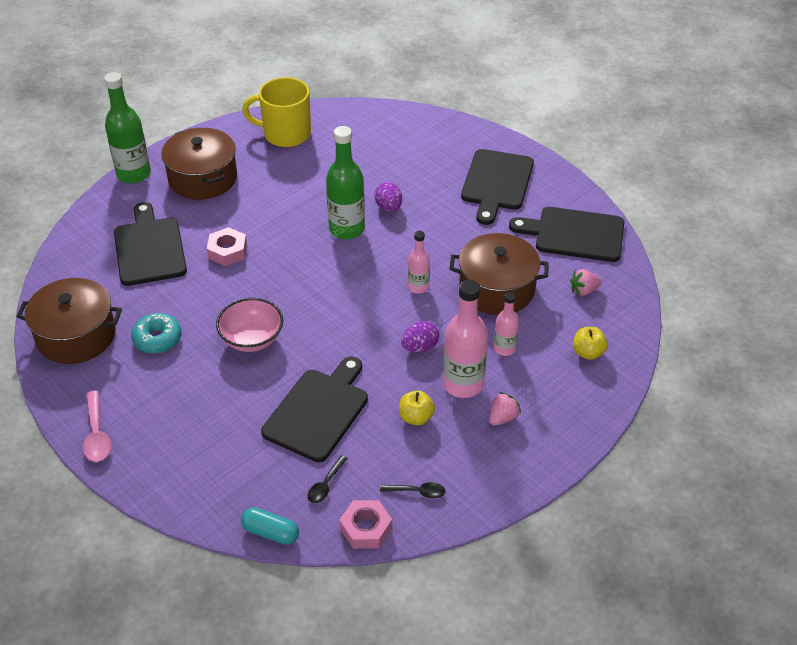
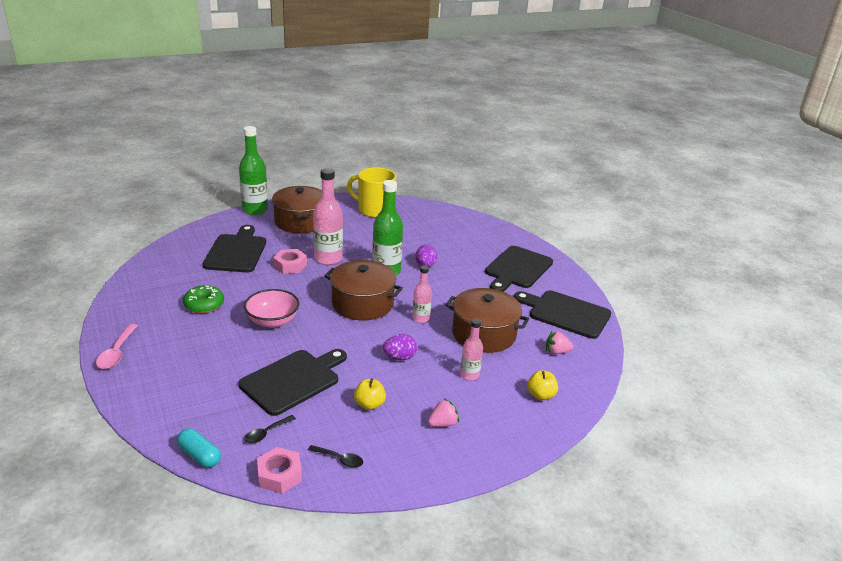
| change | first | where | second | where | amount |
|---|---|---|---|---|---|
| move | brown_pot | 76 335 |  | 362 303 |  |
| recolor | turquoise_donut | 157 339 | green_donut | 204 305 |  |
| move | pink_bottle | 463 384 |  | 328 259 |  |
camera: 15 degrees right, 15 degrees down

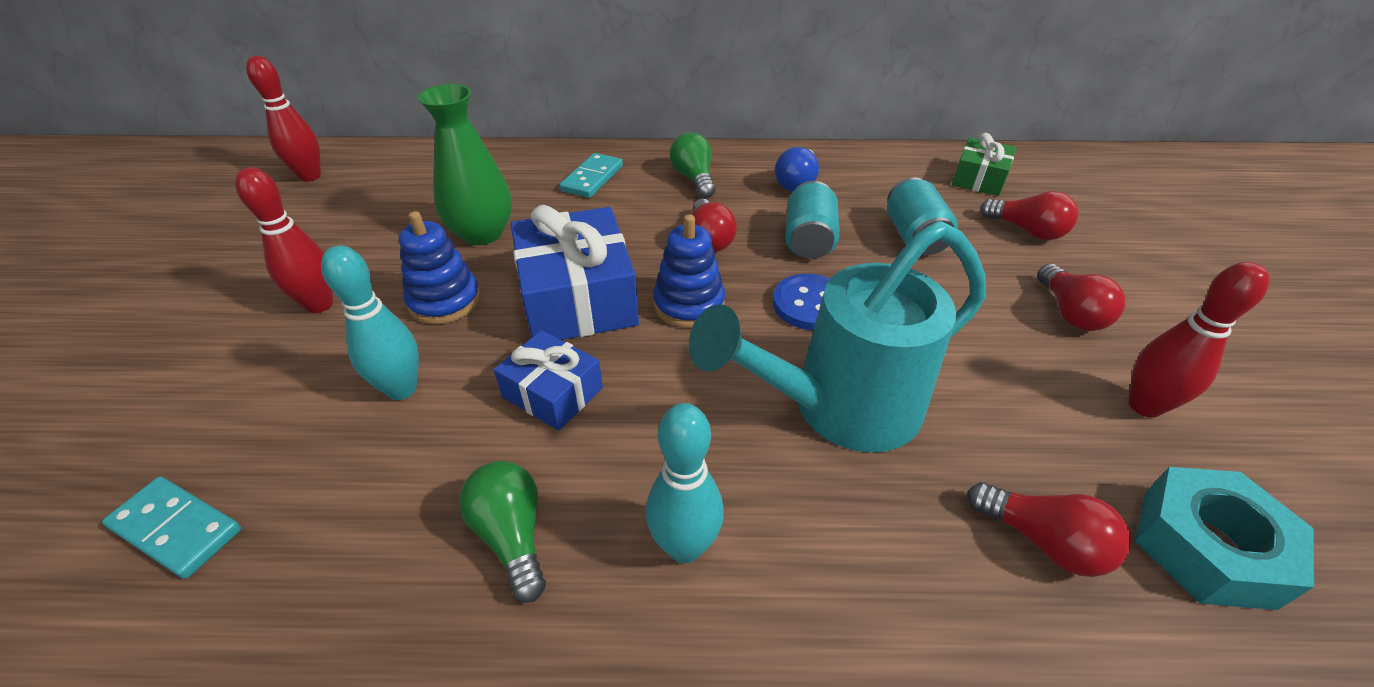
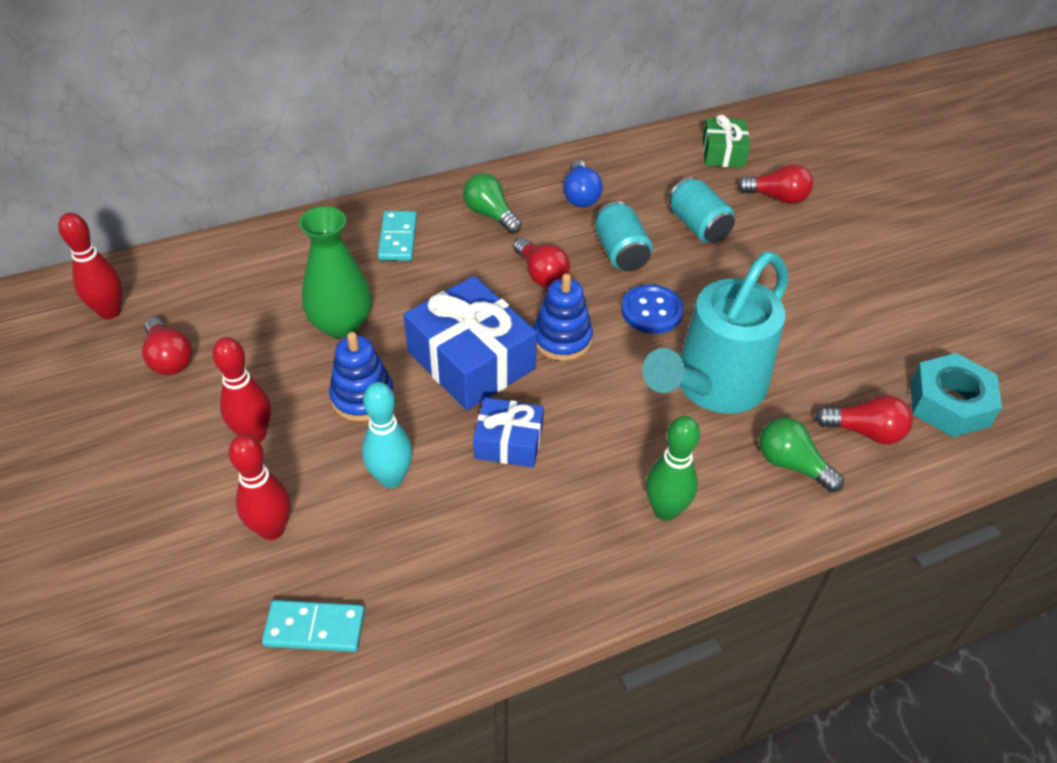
| change | first | where | second | where | amount |
|---|---|---|---|---|---|
| move | green_light_bulb | 512 535 |  | 791 464 |  |
| recolor | turquoise_bowling_pin | 684 546 | green_bowling_pin | 665 510 |  |
| move | red_light_bulb | 1070 313 |  | 169 358 |  |
| move | red_bowling_pin | 1144 406 |  | 272 529 |  |
camera: 25 degrees left, 5 degrees up

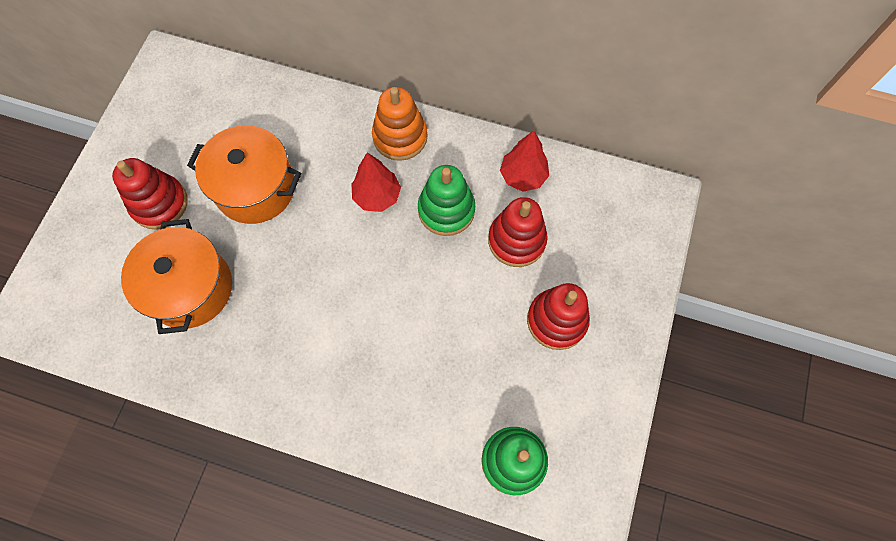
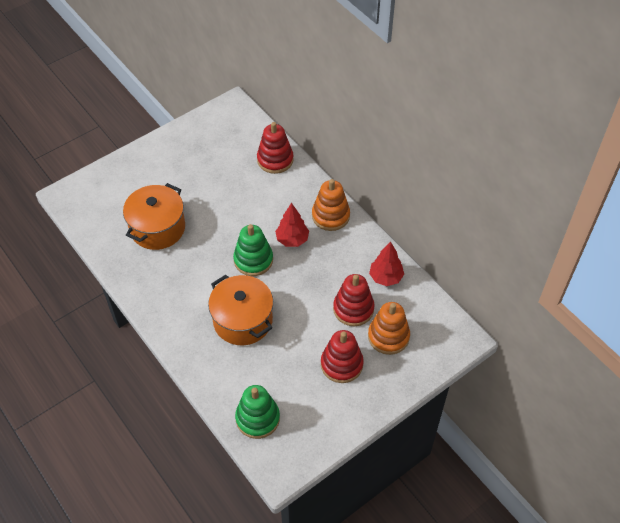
| change | first | where | second | where | amount |
|---|---|---|---|---|---|
| move | red_stacking_toy | 159 204 |  | 275 160 |  |
| move | orange_pot | 255 188 |  | 243 320 |  |
| move | green_stacking_toy | 446 210 |  | 253 260 |  |
| insert |  |  | orange_stacking_toy | 388 336 |  |
camera: 35 degrees right, 15 degrees down

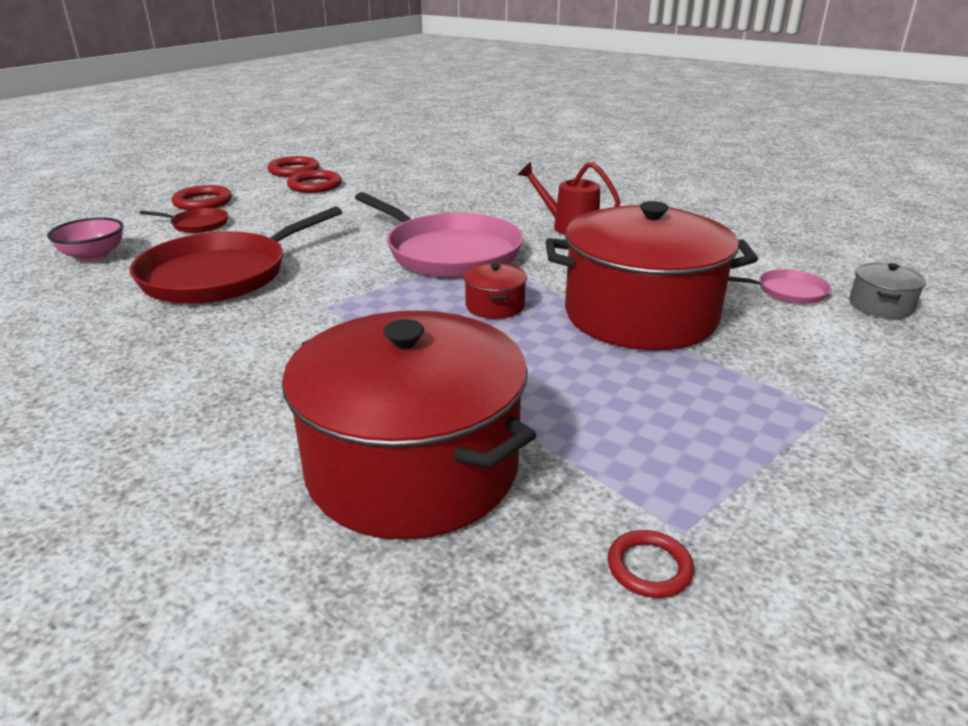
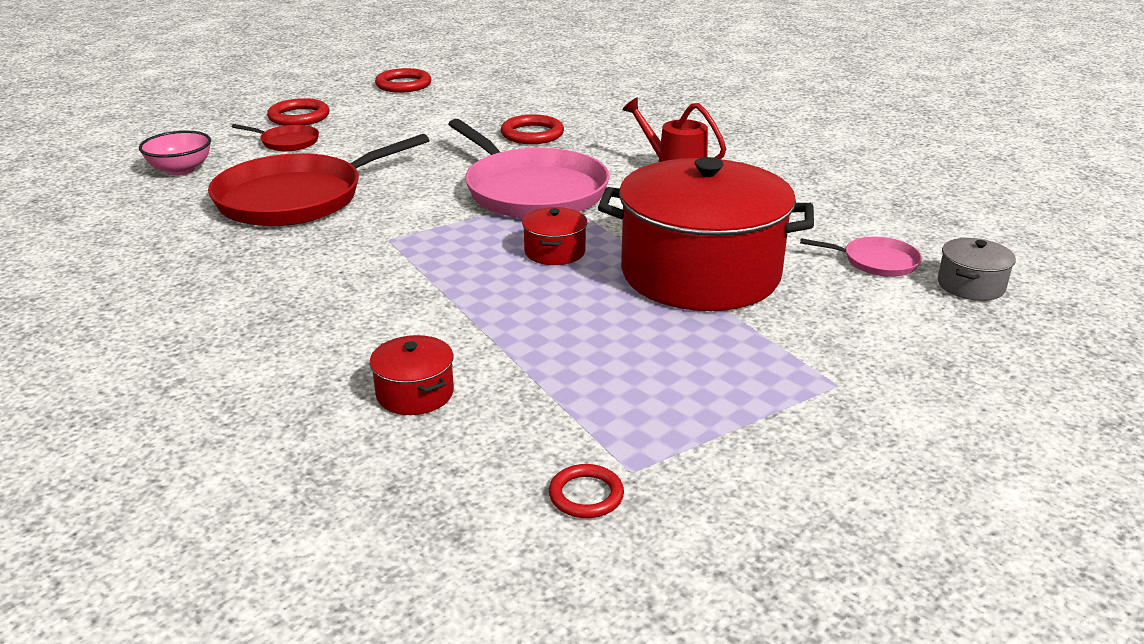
| change | first | where | second | where | amount |
|---|---|---|---|---|---|
| resize | red_pot | 413 467 |  | 415 393 | x0.40 |
| move | red_ring | 315 185 |  | 532 134 |  |
camera: 10 degrees right, 0 degrees up

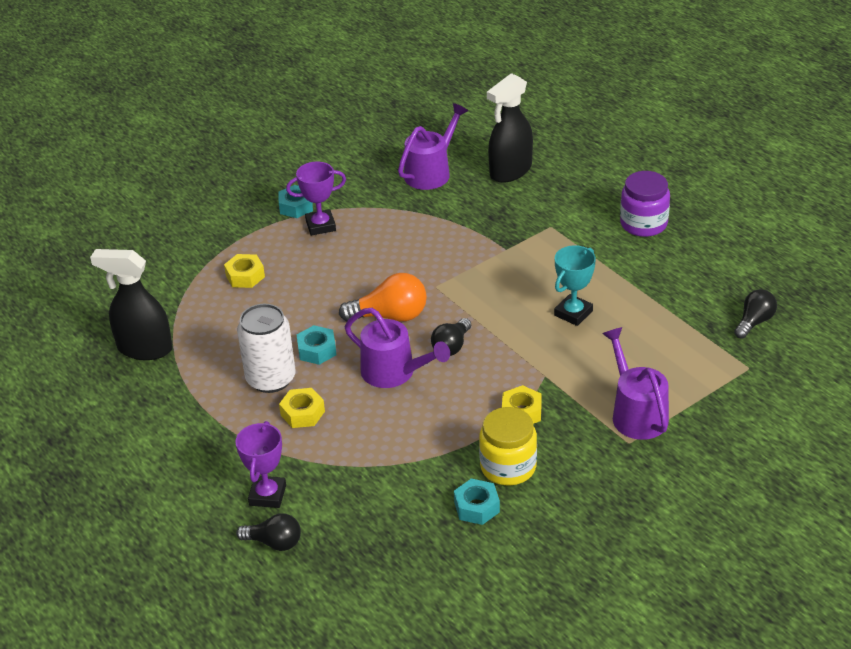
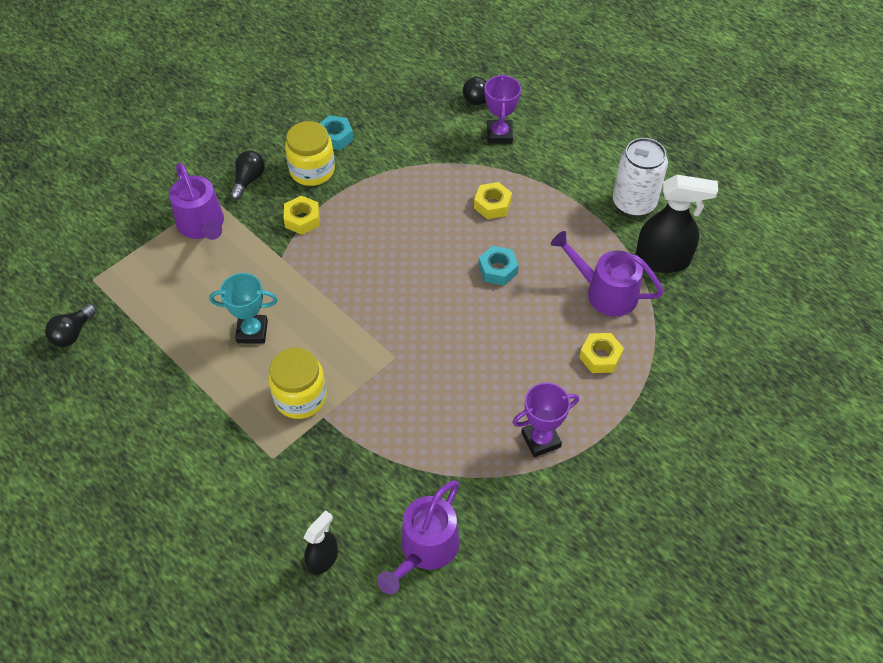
| change | first | where | second | where | amount |
|---|---|---|---|---|---|
| move | white_can | 271 379 |  | 634 202 |  |
| delete | turquoise_nut | 296 207 |  |  |  |
| delete | orange_light_bulb | 390 316 |  |  |  |
| move | purple_watering_can | 394 372 |  | 605 292 |  |
| move | black_light_bulb | 451 346 |  | 248 180 |  |
| resize | black_spray_bottle | 510 171 |  | 323 559 | x0.57 |
| rotate | turquoise_trophy | 573 313 |  | 252 331 | 60 degrees clockwise |
| delete | purple_jar | 643 224 |  |  |  |
| insert |  |  | yellow_jar | 300 397 |  |
camera: 170 degrees right, 15 degrees up

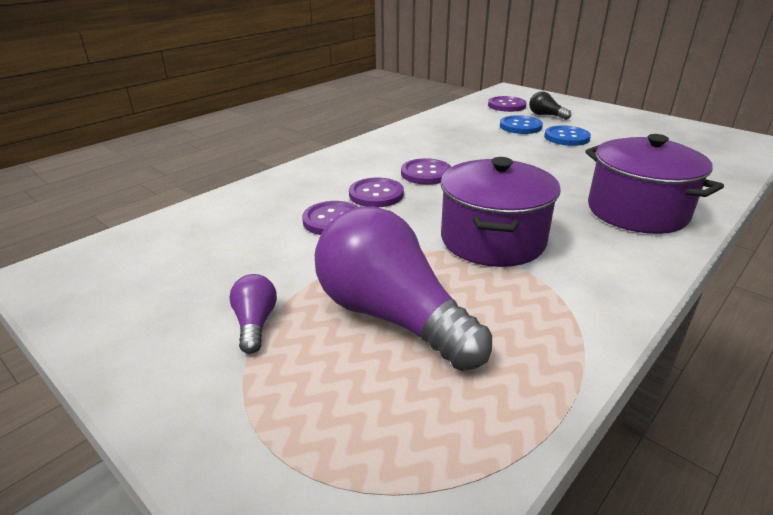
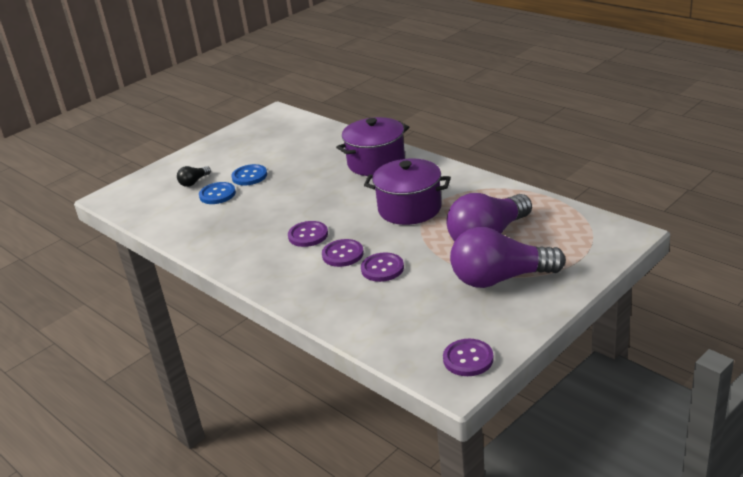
| change | first | where | second | where | amount |
|---|---|---|---|---|---|
| resize | purple_light_bulb | 255 323 |  | 500 279 | x2.33 |
| move | purple_button | 506 105 |  | 468 359 |  |
camera: 85 degrees left, 0 degrees up

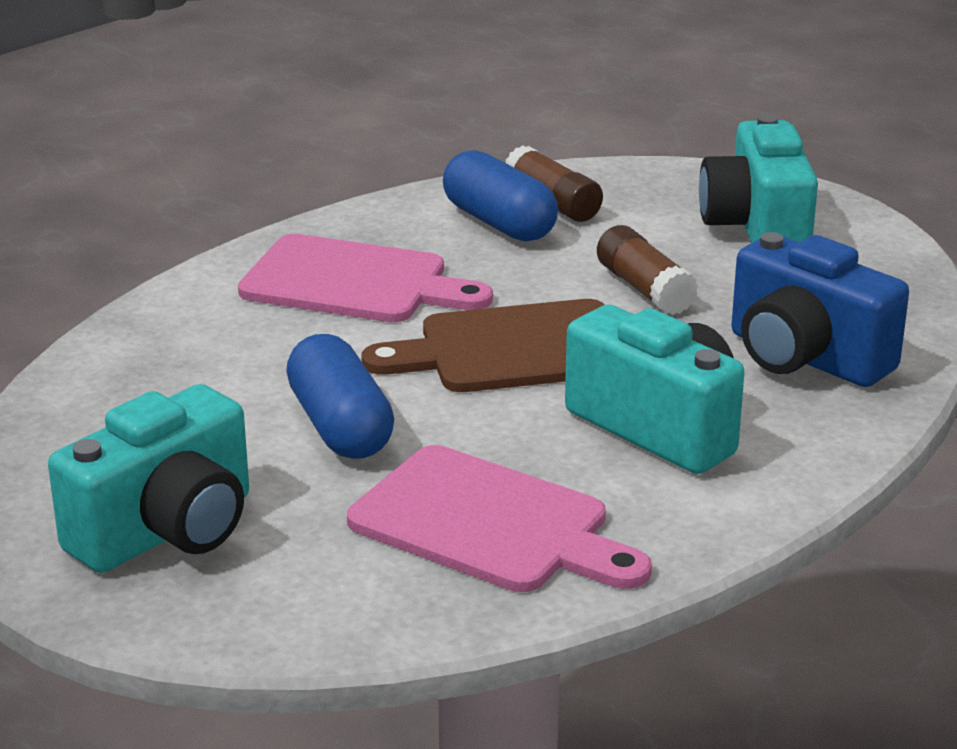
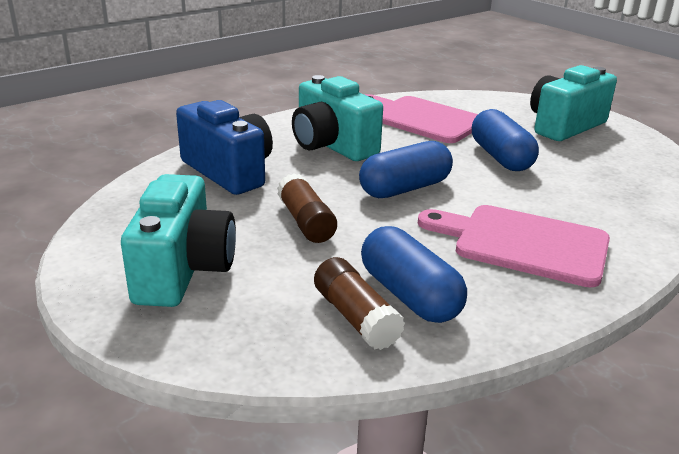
| change | first | where | second | where | amount |
|---|---|---|---|---|---|
| replace | brown_cutting_board | 514 349 | blue_capsule | 405 188 |  |
camera: 175 degrees left, 0 degrees up

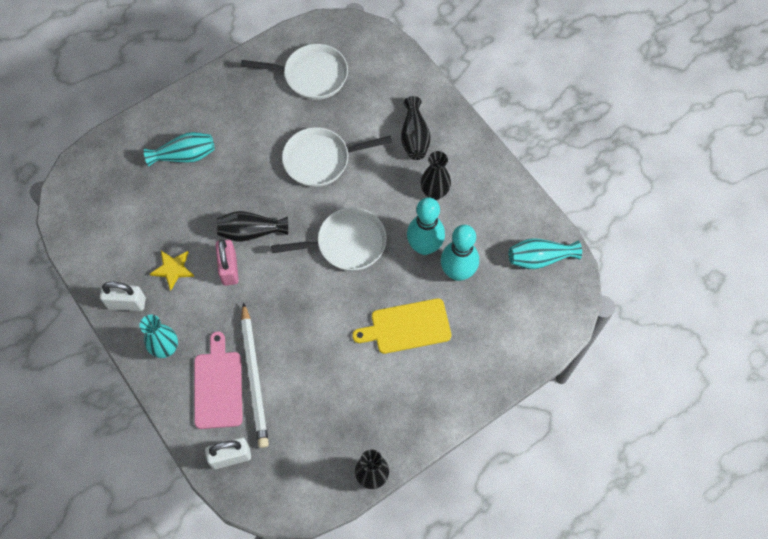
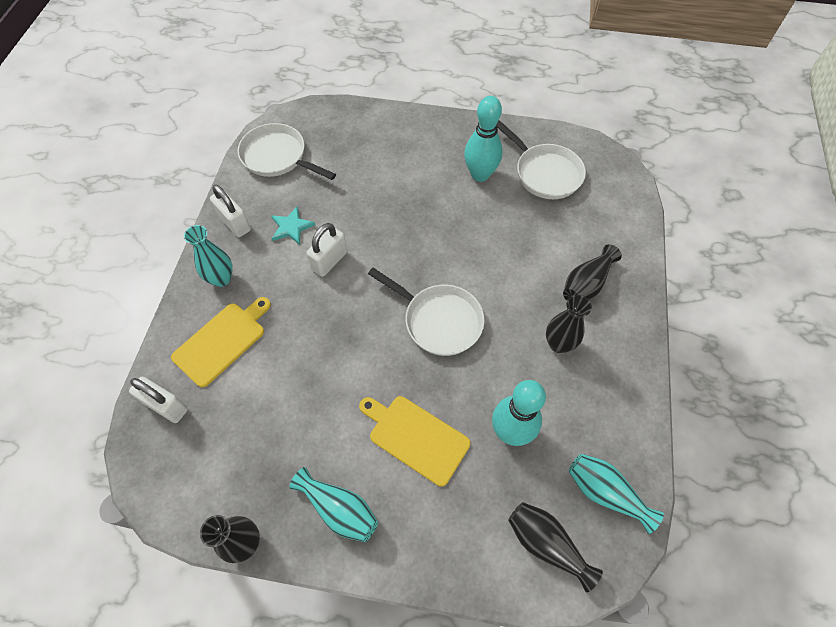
| change | first | where | second | where | amount |
|---|---|---|---|---|---|
| move | turquoise_vase | 185 156 |  | 339 509 |  |
| recolor | yellow_star | 173 269 | turquoise_star | 291 227 |  |
| recolor | pink_cutting_board | 218 386 | yellow_cutting_board | 222 341 |  |
| recolor | pink_padlock | 229 268 | white_padlock | 329 261 |  |
| move | black_vase | 251 232 |  | 546 544 |  |
| delete | white_pencil | 254 377 |  |  |  |
| move | white_pan | 321 160 |  | 277 157 |  |
| move | turquoise_bowling_pin | 424 246 |  | 480 174 |  |
camera: 45 degrees right, 5 degrees down

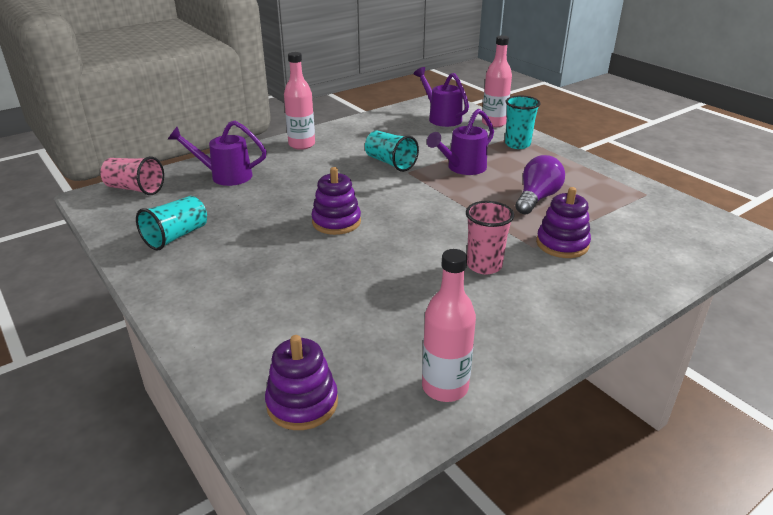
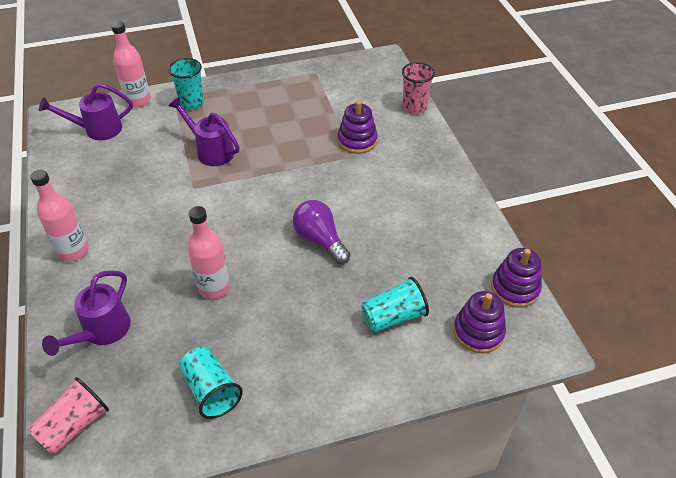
| change | first | where | second | where | amount |
|---|---|---|---|---|---|
| move | purple_stacking_toy | 336 222 |  | 515 288 |  |
| move | turquoise_cup | 390 163 |  | 393 316 |  |
| move | pink_bottle | 445 387 |  | 214 287 |  |
| rotate | purple_watering_can | 462 168 |  | 211 151 | 150 degrees clockwise |
| move | pink_cup | 484 265 |  | 414 107 |  |
| move | purple_light_bulb | 537 198 |  | 320 240 |  |
camera: 70 degrees left, 15 degrees up

